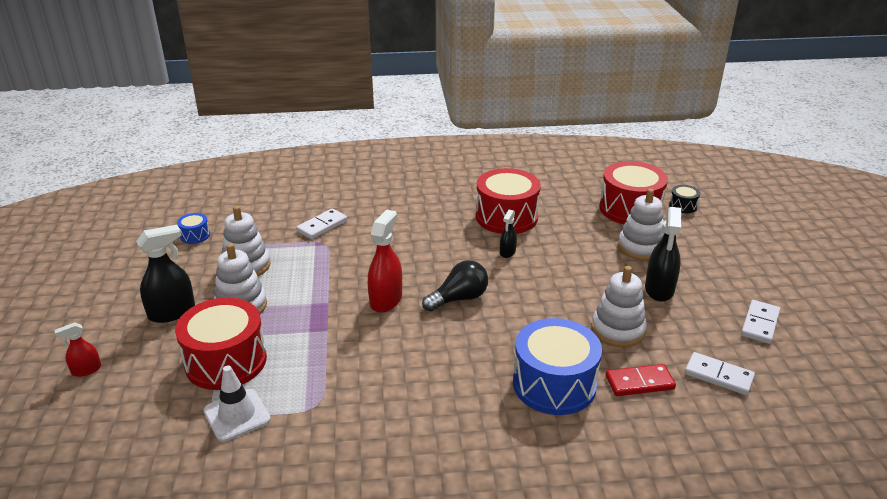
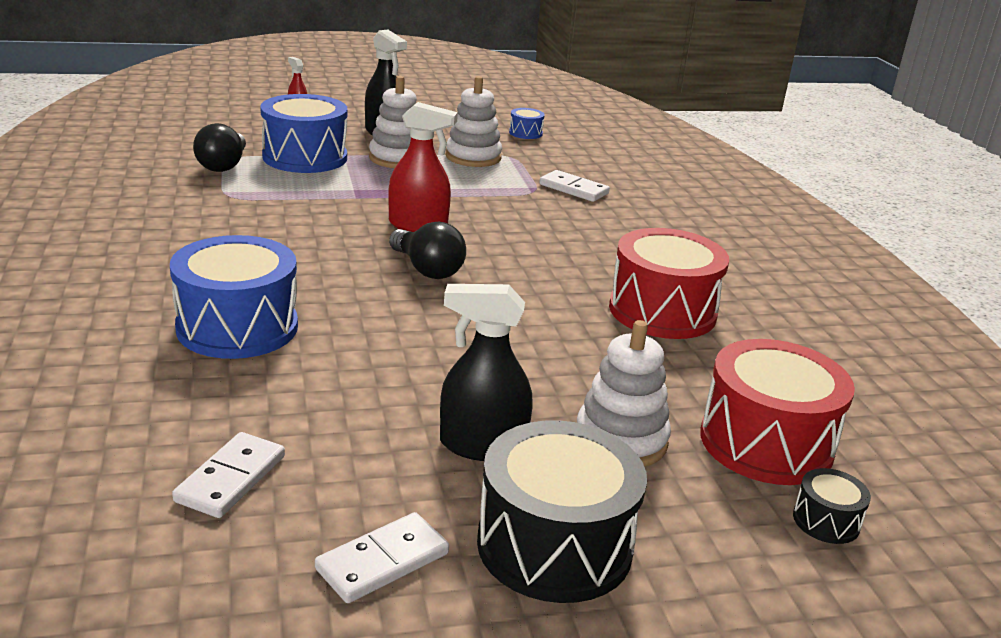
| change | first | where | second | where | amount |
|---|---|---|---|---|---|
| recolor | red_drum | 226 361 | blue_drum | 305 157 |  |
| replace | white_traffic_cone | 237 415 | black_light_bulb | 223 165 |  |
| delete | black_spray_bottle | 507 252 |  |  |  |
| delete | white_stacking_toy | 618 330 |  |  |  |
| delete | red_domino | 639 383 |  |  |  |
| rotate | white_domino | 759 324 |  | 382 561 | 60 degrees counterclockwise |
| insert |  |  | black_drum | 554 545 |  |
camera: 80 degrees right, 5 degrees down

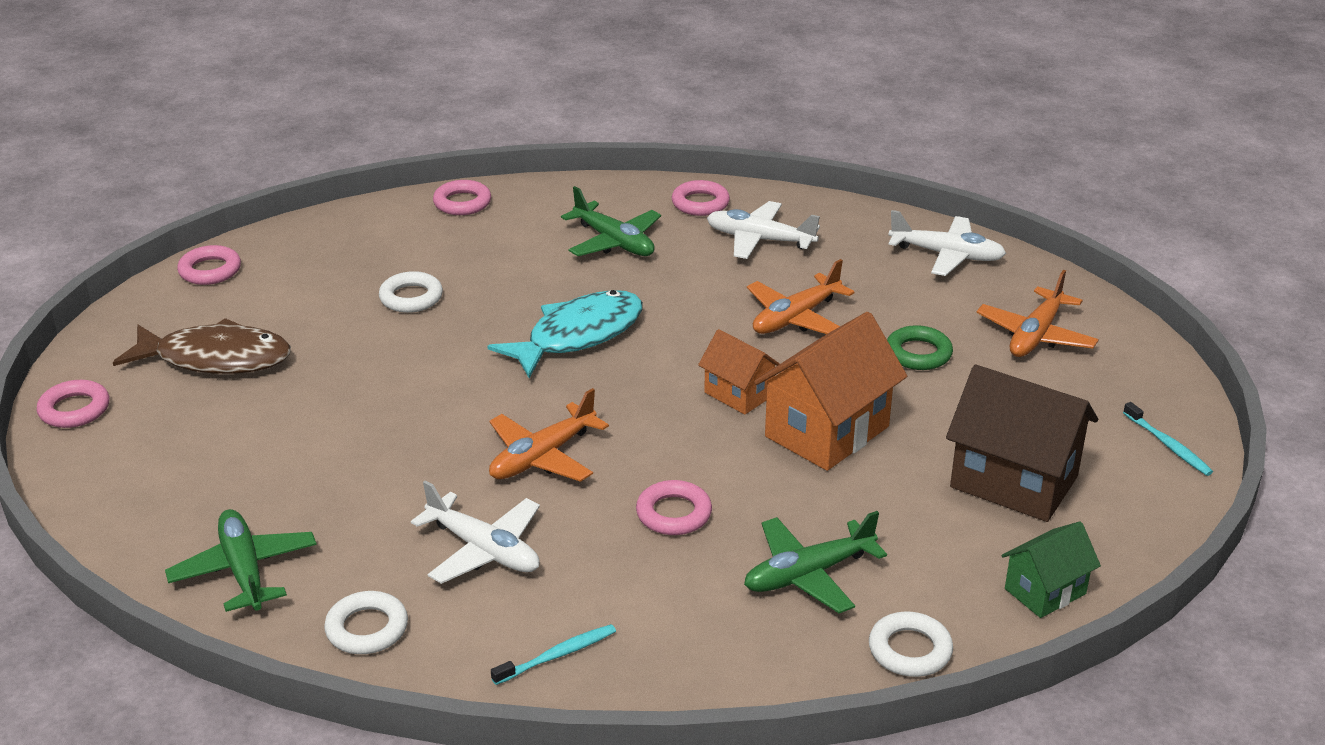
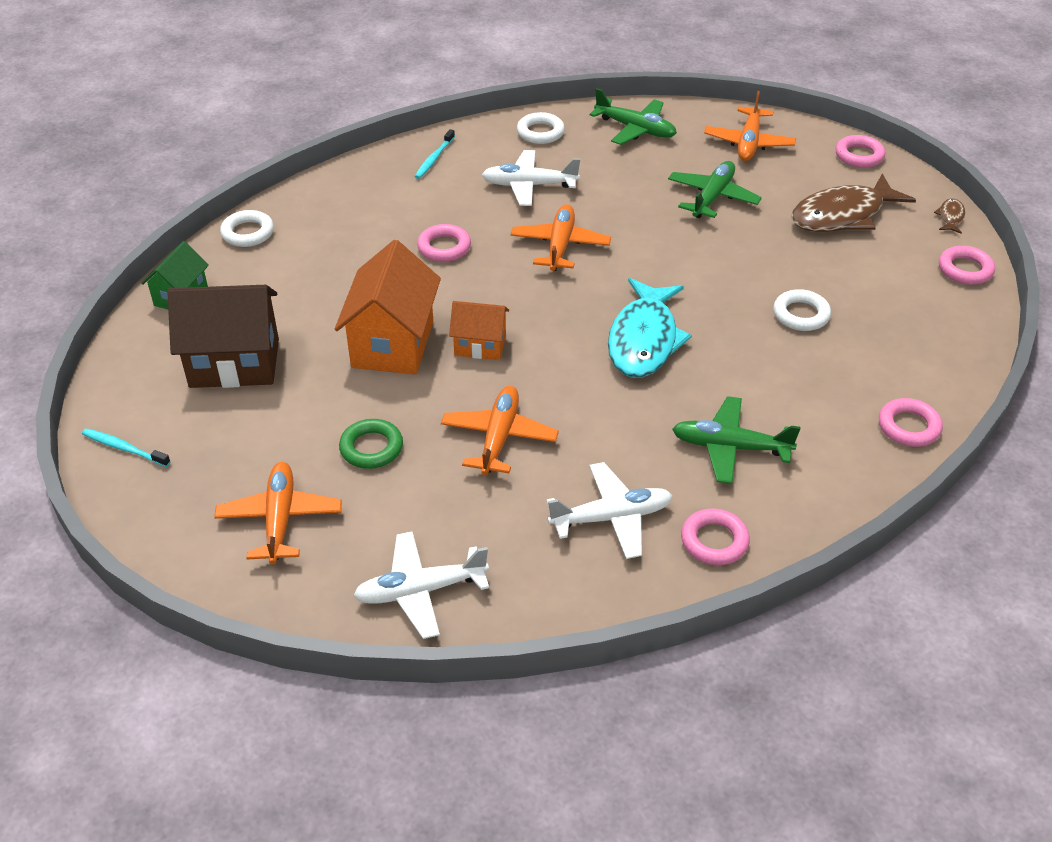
| change | first | where | second | where | amount |
|---|---|---|---|---|---|
| move | green_plane | 808 574 |  | 712 197 |  |
| insert |  |  | orange_plane | 748 143 |  |
| insert |  |  | brown_fish | 950 217 |  |
camera: 145 degrees right, 10 degrees up

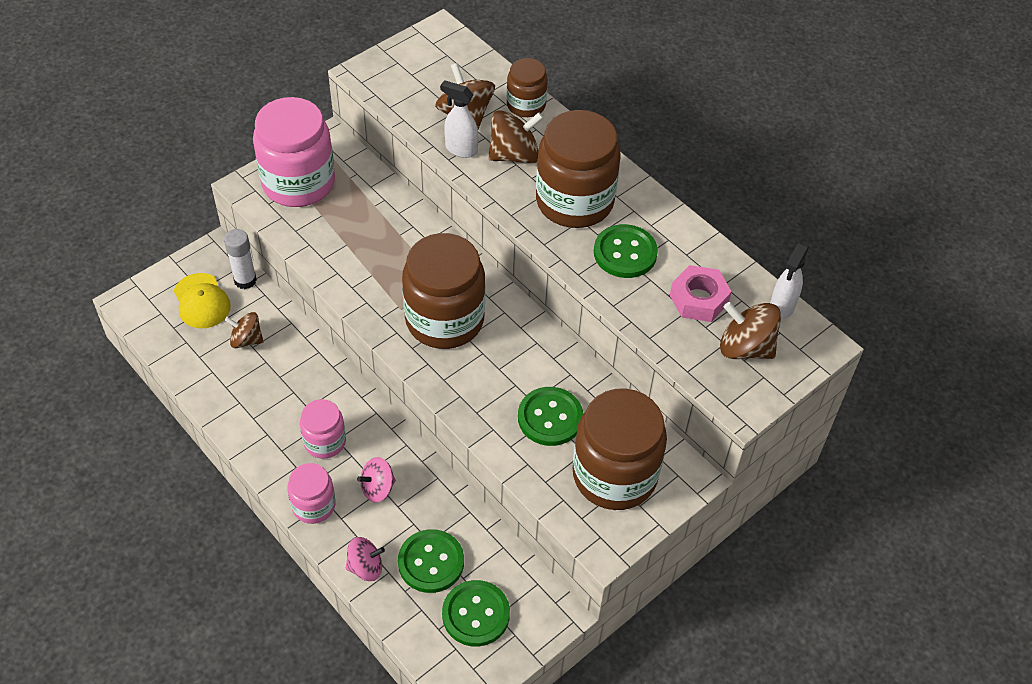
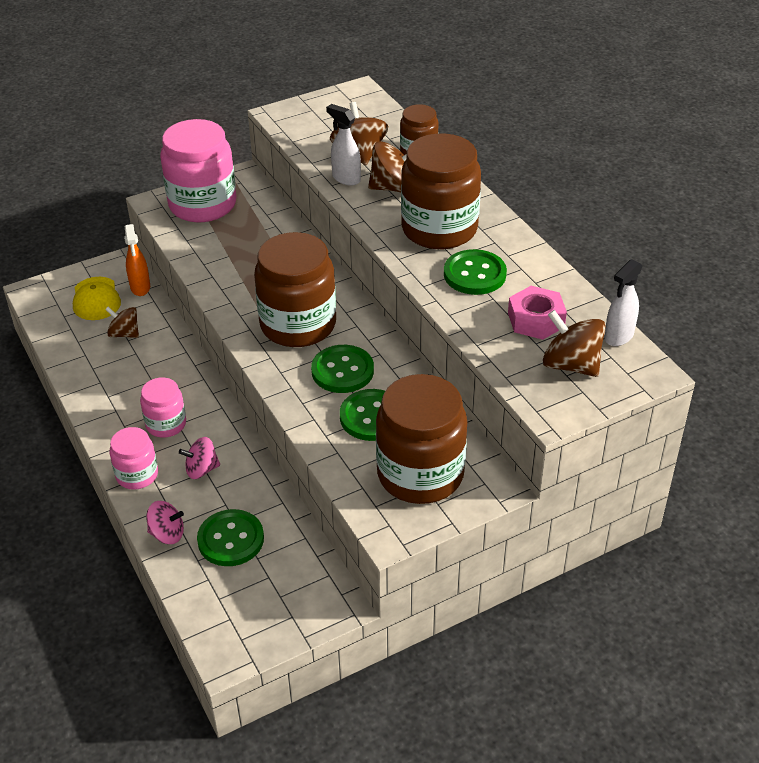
| change | first | where | second | where | amount |
|---|---|---|---|---|---|
| replace | white_glue_stick | 245 280 | orange_spray_bottle | 140 288 |  |
| move | green_button | 476 614 |  | 342 371 |  |
camera: 15 degrees right, 10 degrees down

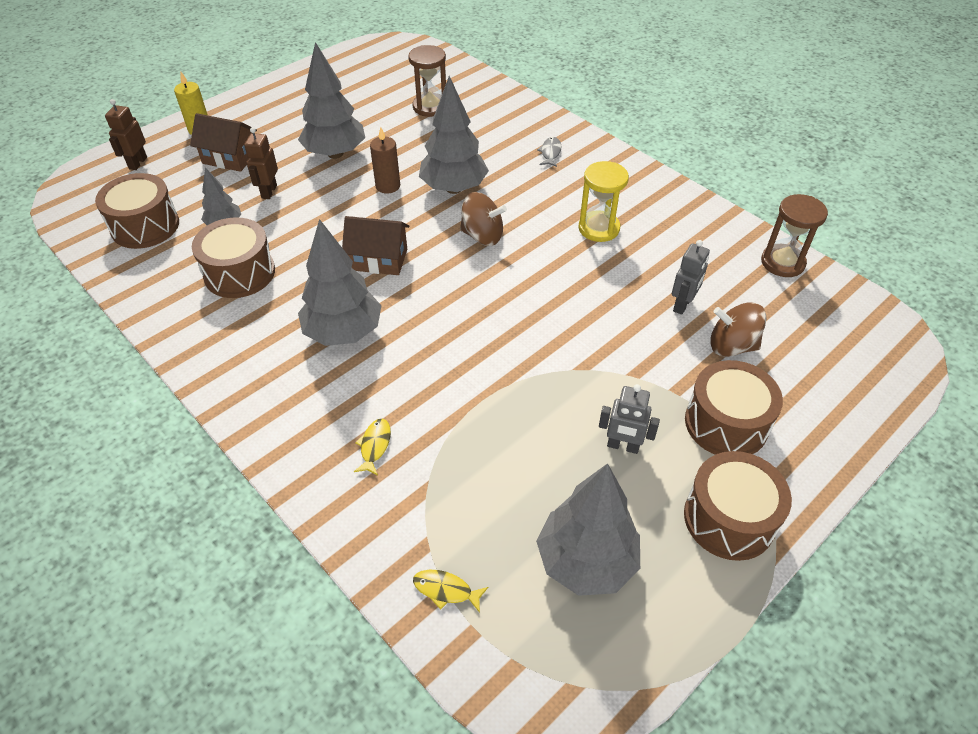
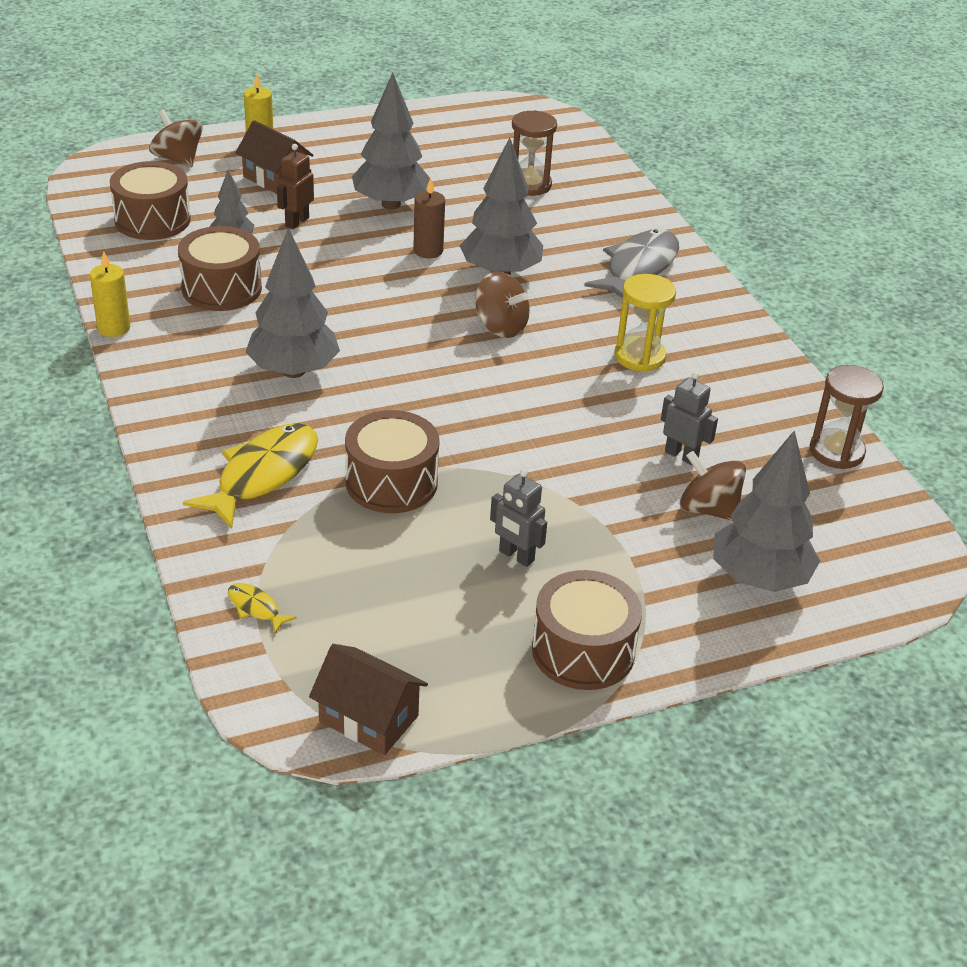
| change | first | where | second | where | amount |
|---|---|---|---|---|---|
| replace | brown_robot | 138 163 | brown_spinning_top | 178 159 |  |
| move | brown_house | 379 259 |  | 369 718 |  |
| resize | yellow_fish | 374 446 |  | 263 475 | x2.26 |
| move | grey_tree | 586 561 |  | 759 578 |  |
| resize | grey_fish | 550 153 |  | 638 267 | x2.26 |
| rotate | grey_robot | 682 305 |  | 681 455 | 105 degrees counterclockwise |
| move | brown_drum | 726 423 |  | 391 482 |  |
| insert |  |  | yellow_candle | 113 328 |  |
camera: 20 degrees right, 10 degrees down

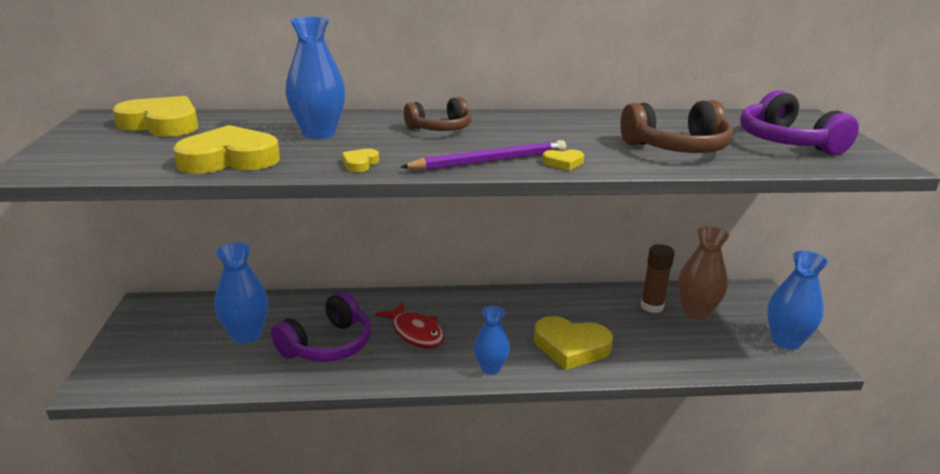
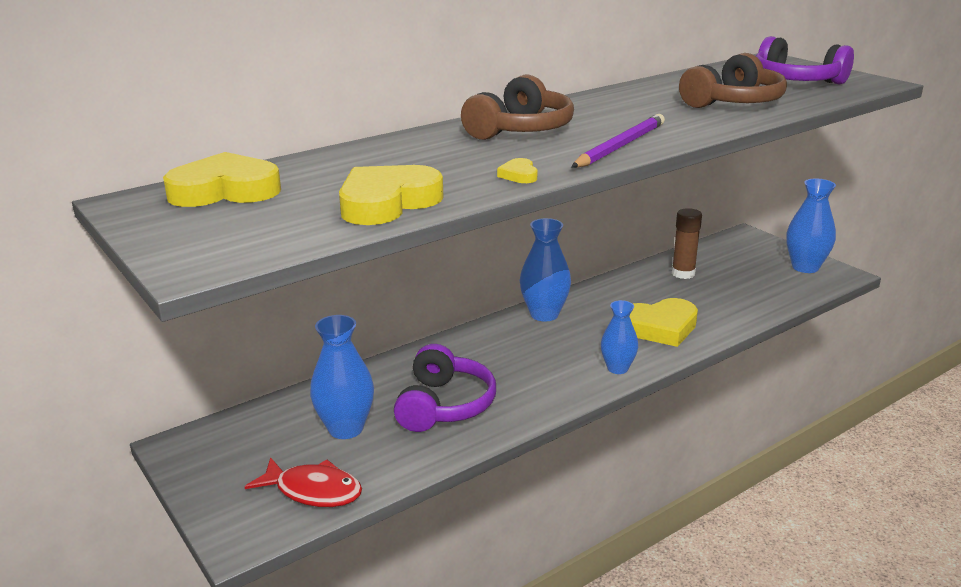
| change | first | where | second | where | amount |
|---|---|---|---|---|---|
| move | blue_vase | 319 133 |  | 544 314 |  |
| move | red_fish | 415 332 |  | 313 491 |  |
| resize | brown_headphones | 440 128 |  | 520 130 | x1.51 |
| delete | yellow_heart | 563 163 |  |  |  |
| delete | brown_vase | 696 312 |  |  |  |
camera: 30 degrees left, 0 degrees up

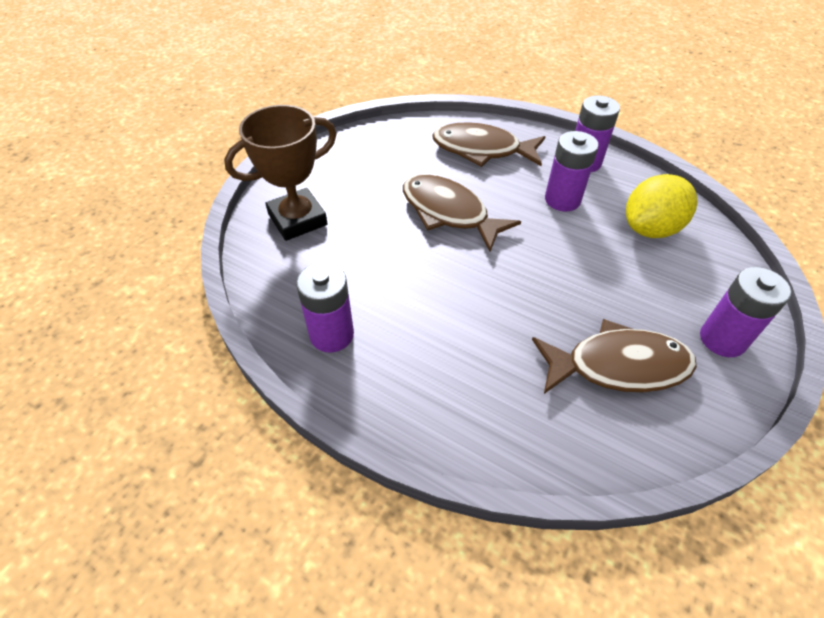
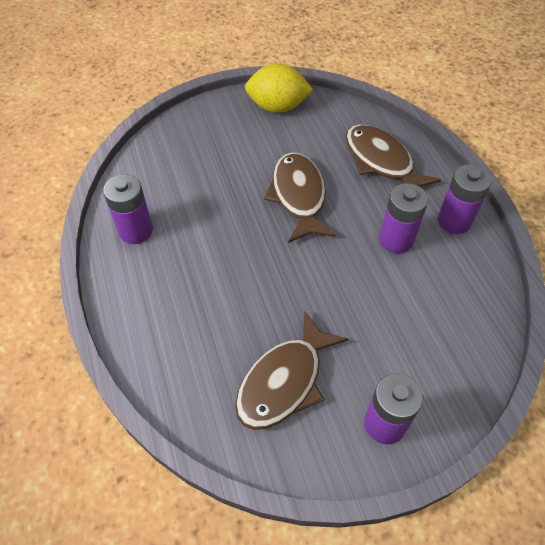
| change | first | where | second | where | amount |
|---|---|---|---|---|---|
| delete | brown_trophy | 297 219 |  |  |  |
| rotate | brown_fish | 618 366 |  | 284 381 | 90 degrees clockwise |
| move | yellow_lemon | 650 228 |  | 277 107 |  |
camera: 40 degrees right, 5 degrees up

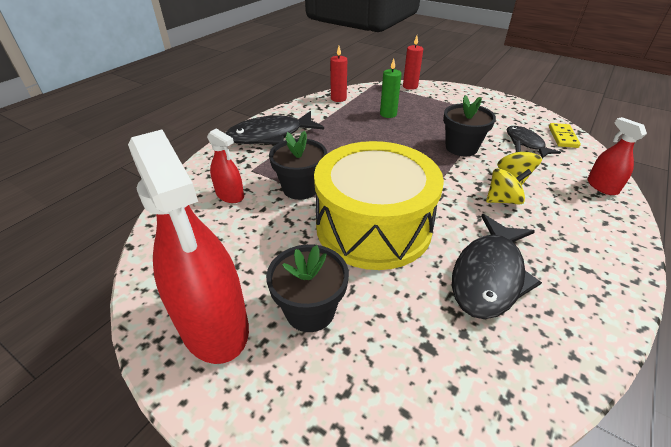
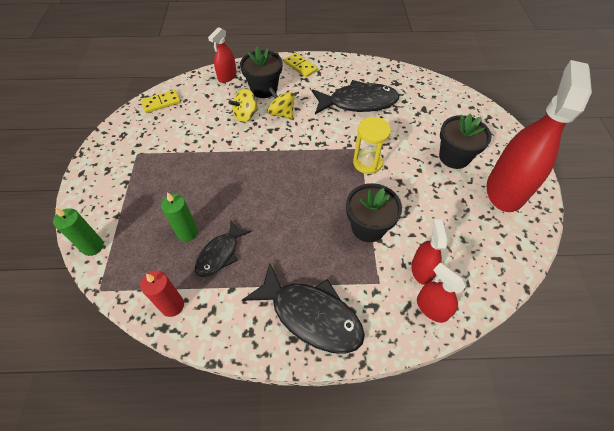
| change | first | where | second | where | amount |
|---|---|---|---|---|---|
| replace | yellow_drum | 373 226 | yellow_hourglass | 367 163 |  |
| recolor | red_candle | 410 86 | green_candle | 93 246 |  |
| move | black_flower_pot | 461 147 |  | 264 89 |  |
| move | black_fish | 526 143 |  | 220 254 |  |
| insert |  |  | yellow_domino | 300 66 |  |
| insert |  |  | red_spray_bottle | 431 308 |  |
camera: 125 degrees left, 15 degrees up

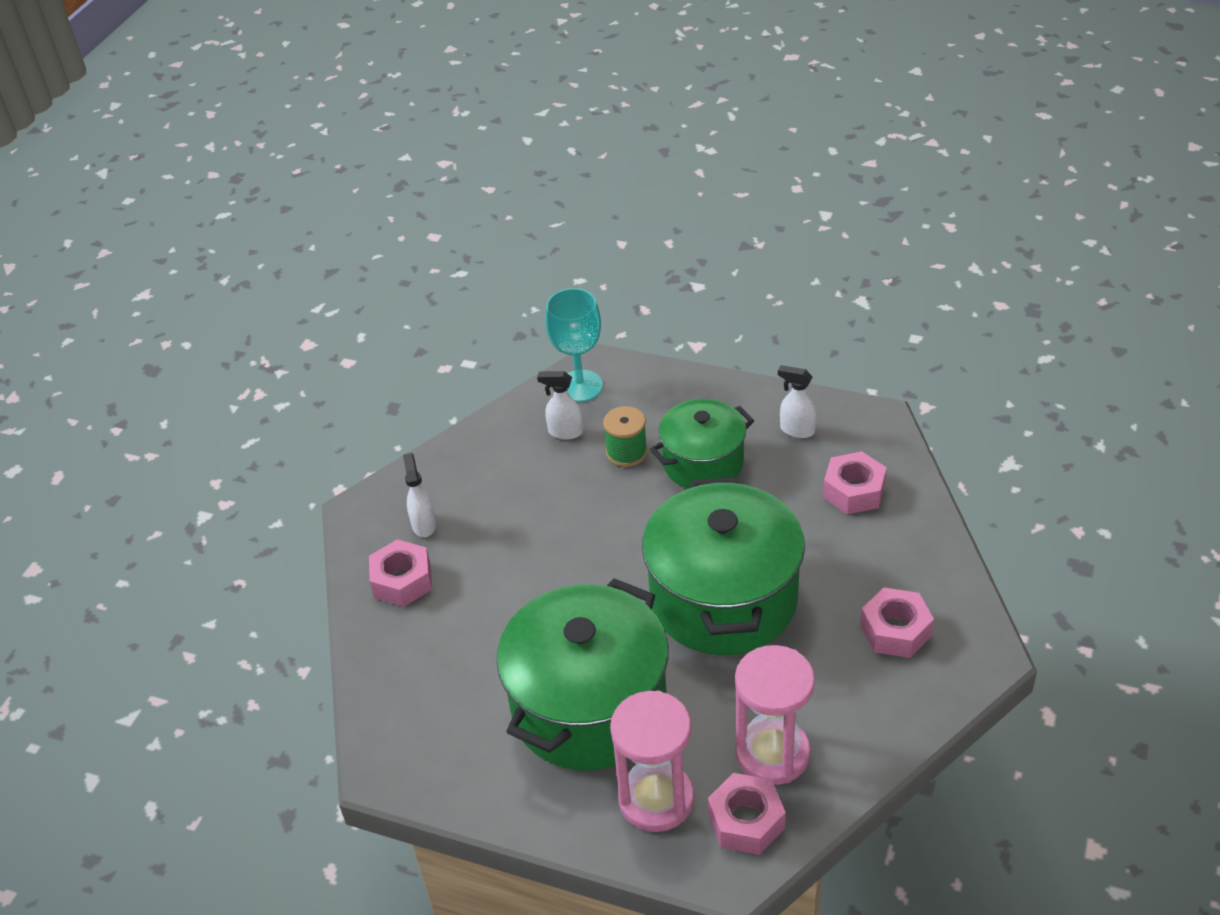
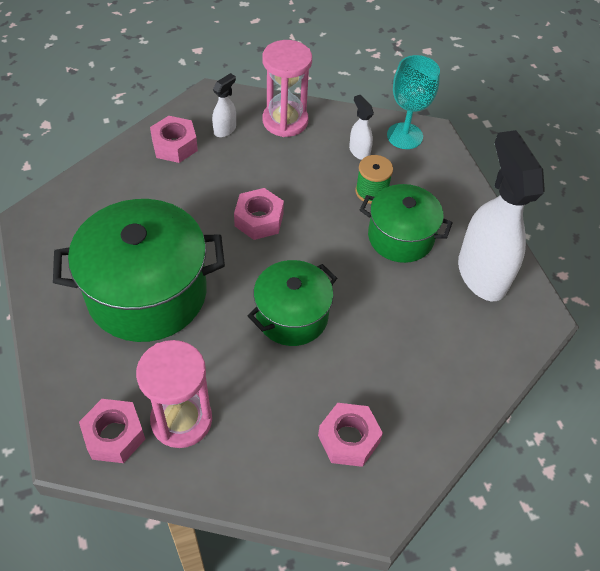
| change | first | where | second | where | amount |
|---|---|---|---|---|---|
| move | pink_hourglass | 656 799 |  | 285 121 |  |
| resize | green_pot | 723 599 |  | 292 316 | x0.60 |
| resize | white_spray_bottle | 796 430 |  | 481 273 | x2.31 |
| move | pink_nut | 854 491 |  | 259 220 |  |
camera: 45 degrees right, 10 degrees up

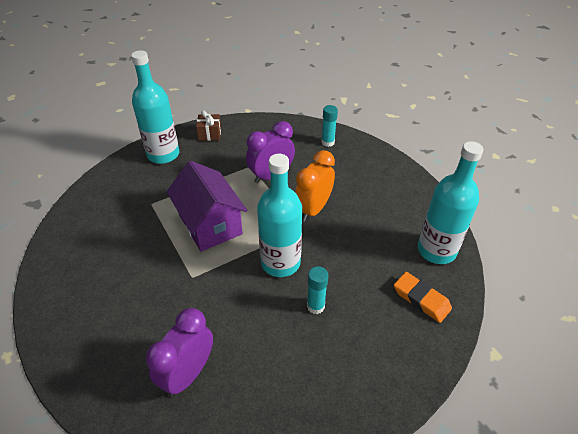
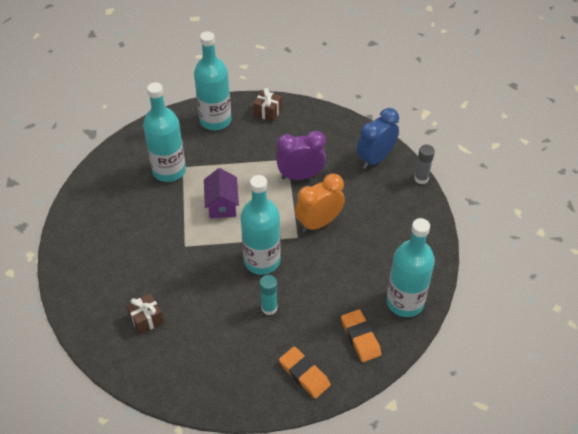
| change | first | where | second | where | amount |
|---|---|---|---|---|---|
| replace | purple_clock | 188 373 | brown_gift | 146 319 |  |
| resize | purple_house | 210 224 |  | 222 204 | x0.63 |
| replace | turquoise_glue_stick | 328 142 | blue_clock | 375 158 |  |
| insert |  |  | turquoise_bottle | 169 171 |  |
| insert |  |  | orange_eraser | 304 374 |  |
| insert |  |  | grey_glue_stick | 421 178 |  |
camera: 25 degrees right, 5 degrees up

